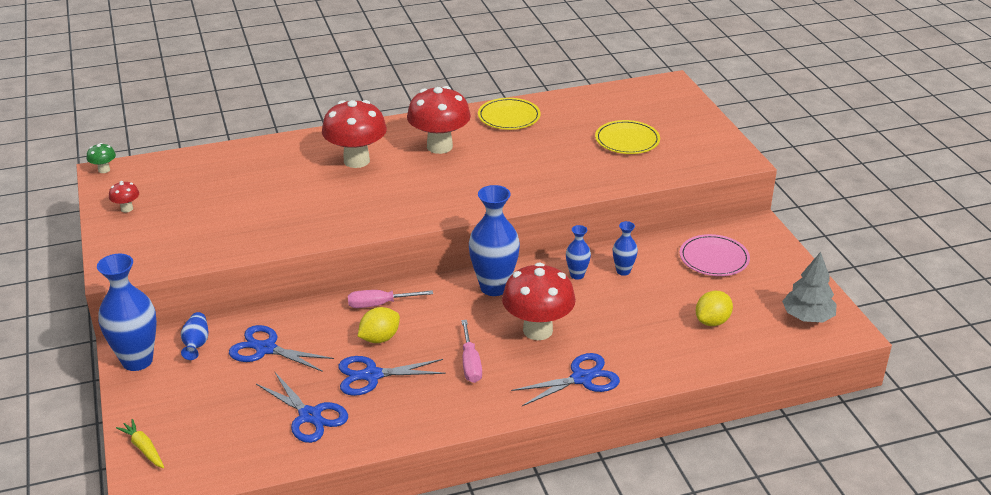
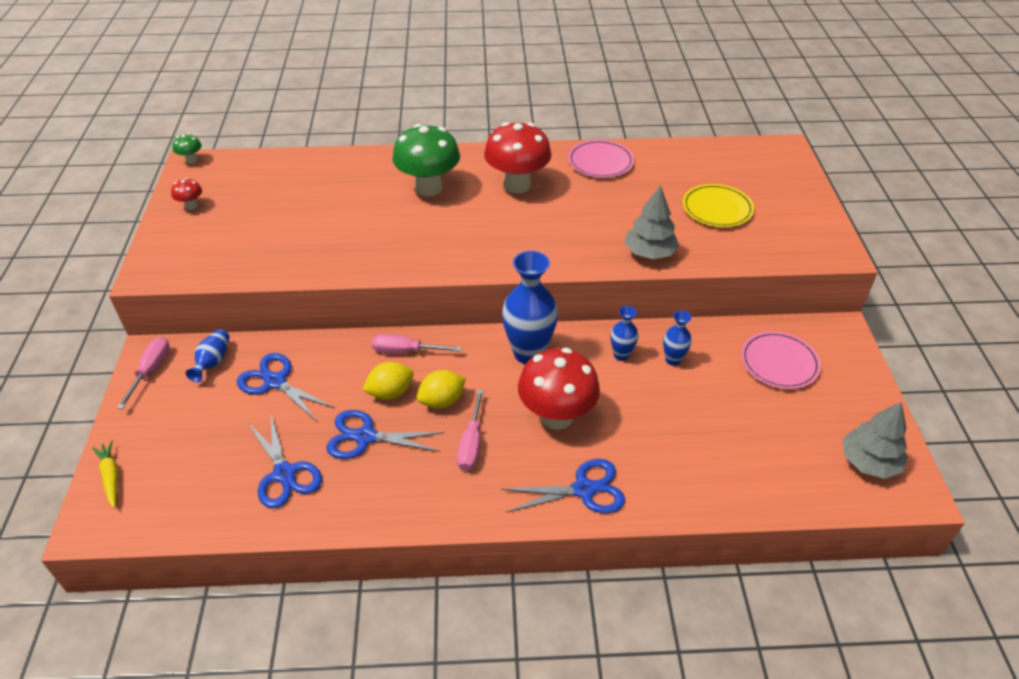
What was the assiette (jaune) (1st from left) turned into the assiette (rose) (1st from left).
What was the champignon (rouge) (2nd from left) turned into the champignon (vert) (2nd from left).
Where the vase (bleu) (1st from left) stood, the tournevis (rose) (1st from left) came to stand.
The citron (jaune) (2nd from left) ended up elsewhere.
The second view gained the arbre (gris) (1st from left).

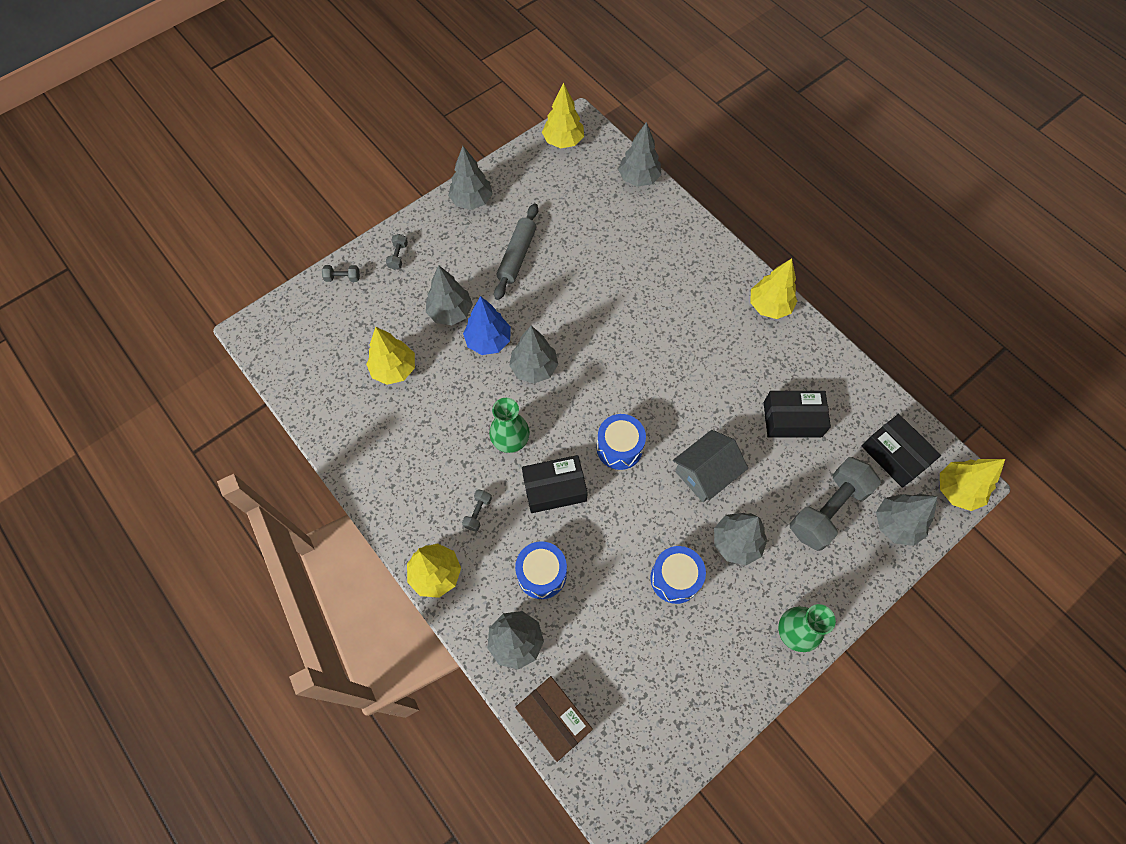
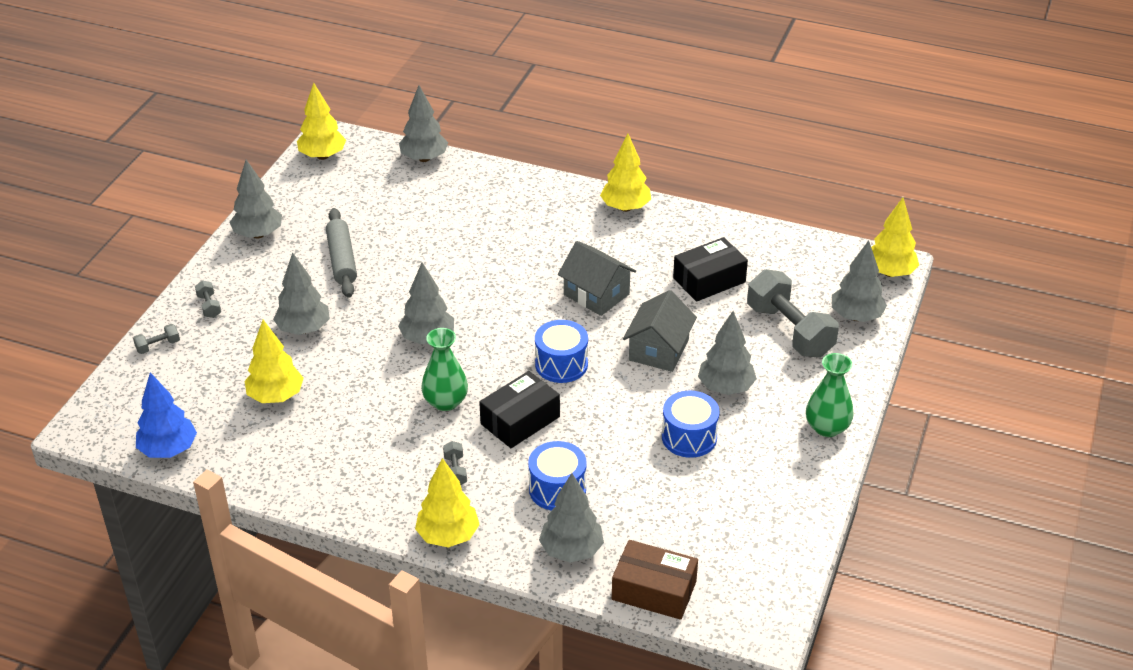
The arbre (bleu) ended up elsewhere.
The second view lost the boîte (noir) (3rd from left).
The haltère (gris) (4th from left) ended up facing another way, 45 degrees counterclockwise from before.
The second view gained the maison (gris) (1st from left).

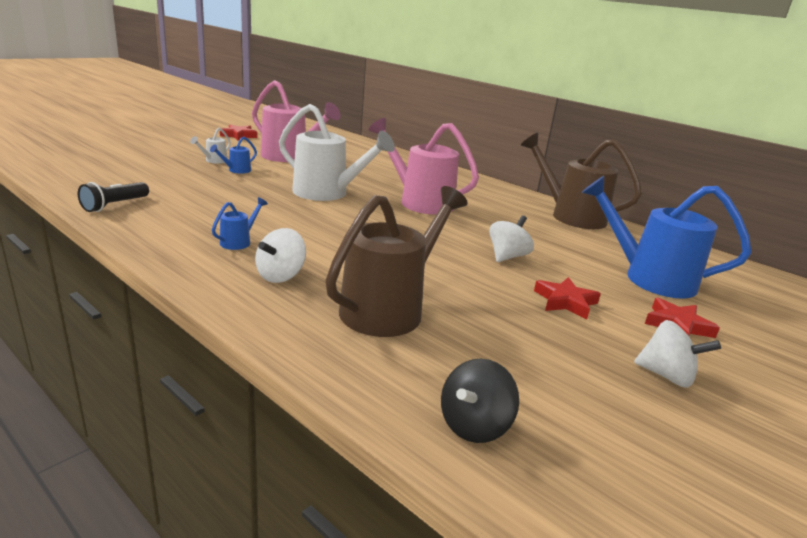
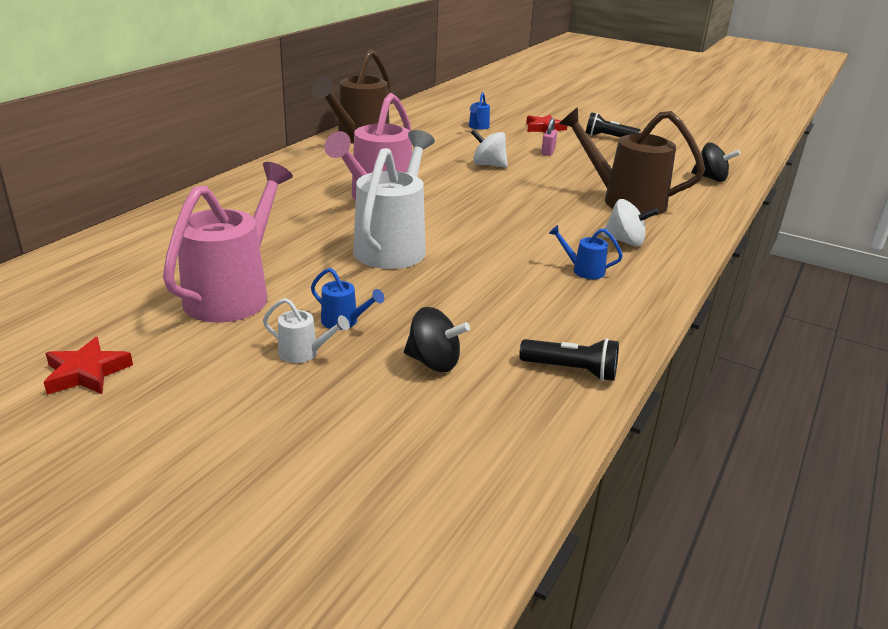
The size of the arrosoir (bleu) (3rd from left in the first image) changed by a factor of 0.42.
Where the étoile (rouge) (2nd from left) stood, the cadenas (rose) came to stand.
Where the toupie (blanc) (3rd from left) stood, the lampe de poche (noir) (2nd from left) came to stand.
The second view gained the toupie (noir) (1st from left).

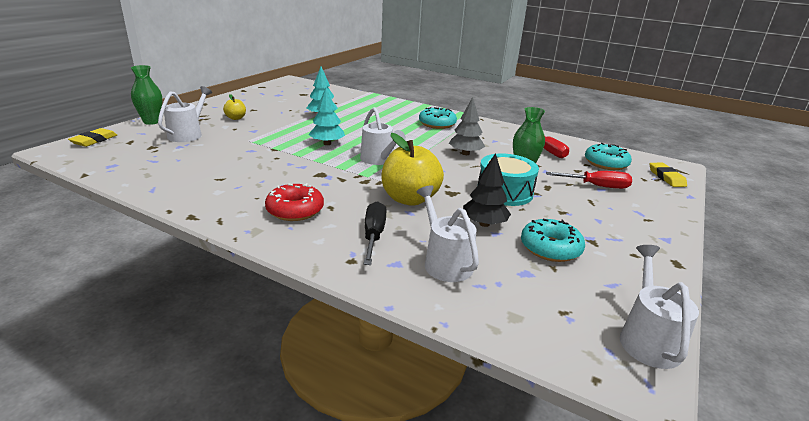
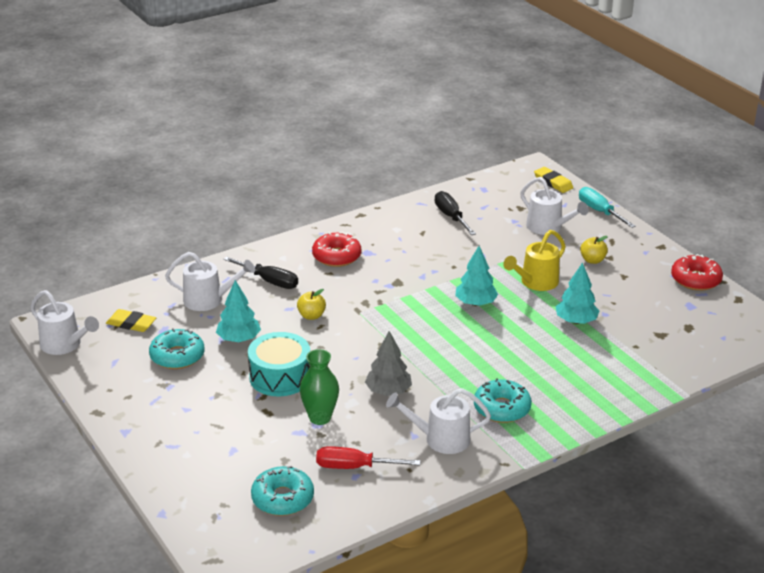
Where the vase (vert) (1st from left) stood, the tournevis (turquoise) came to stand.
The arrosoir (blanc) (2nd from left in the first image) ended up elsewhere.
The size of the pomme (jaune) (2nd from left in the first image) changed by a factor of 0.48.
What was the arbre (noir) turned into the arbre (turquoise) (1st from left).
The gomme (jaune) (2nd from left in the first image) ended up elsewhere.
The second view lost the tournevis (rouge) (2nd from left).
The second view gained the tournevis (noir) (2nd from left).
The second view gained the arrosoir (jaune).
The second view gained the beignet (rouge) (2nd from left).

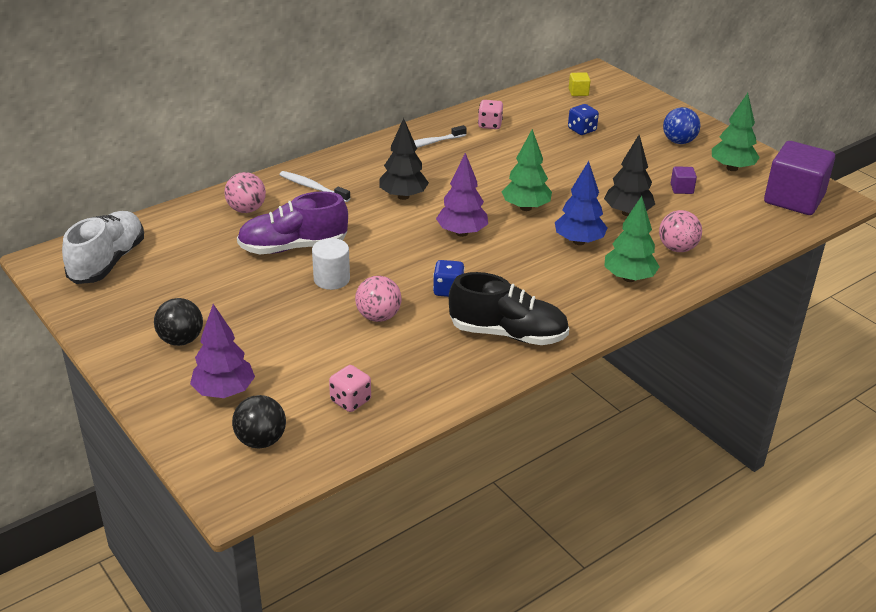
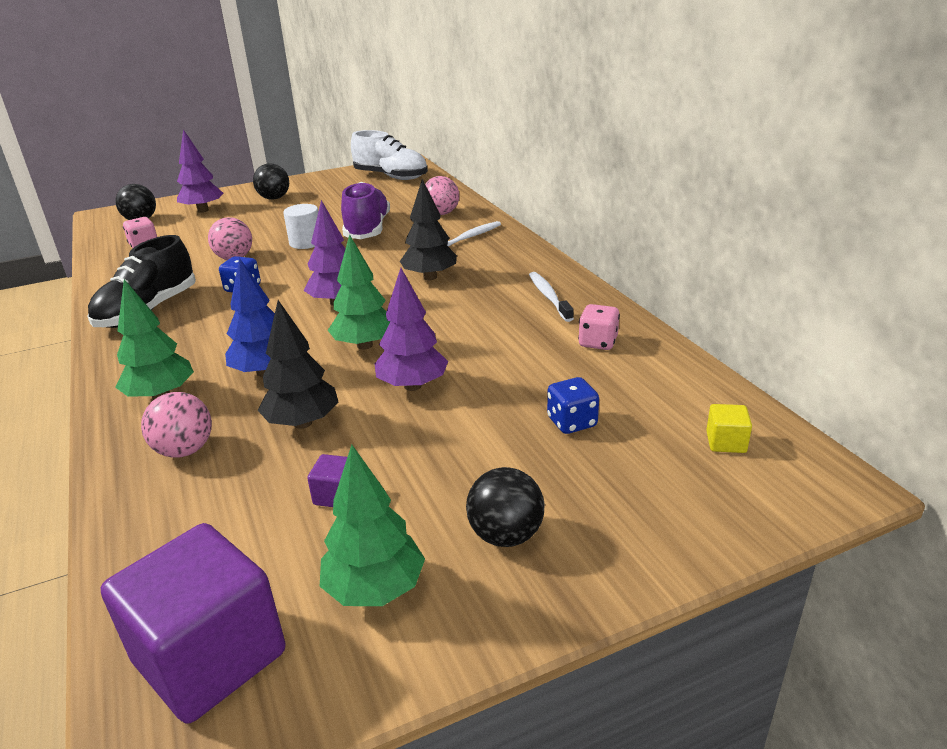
What was the balle (bleu) turned into the balle (noir) (3rd from left).
The second view gained the arbre (violet) (3rd from left).

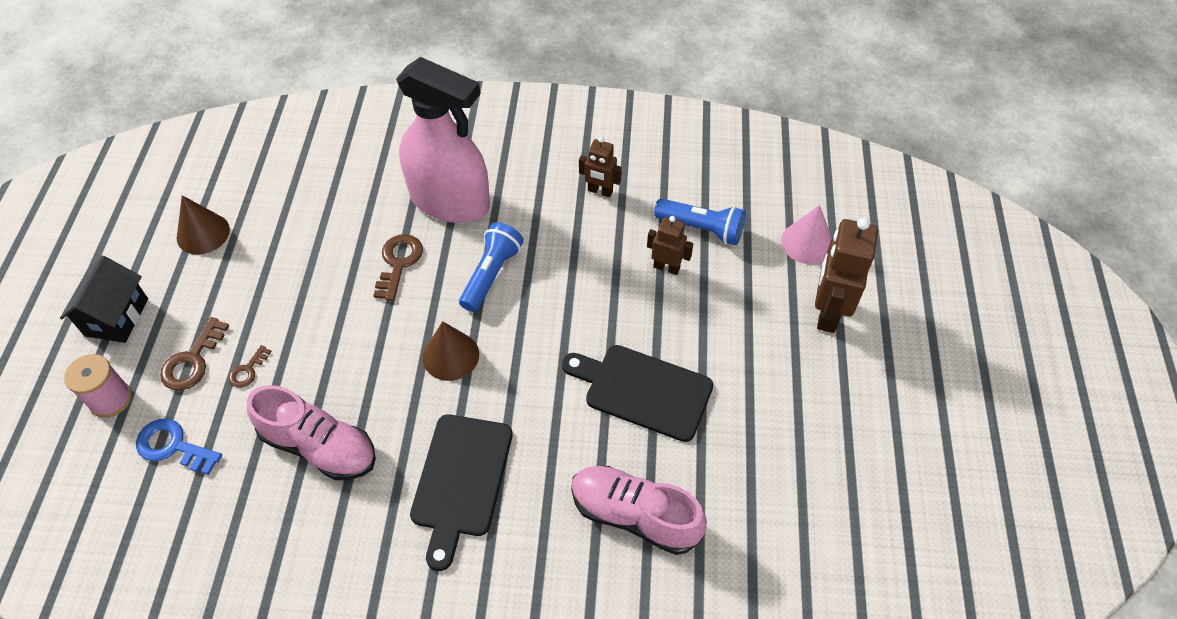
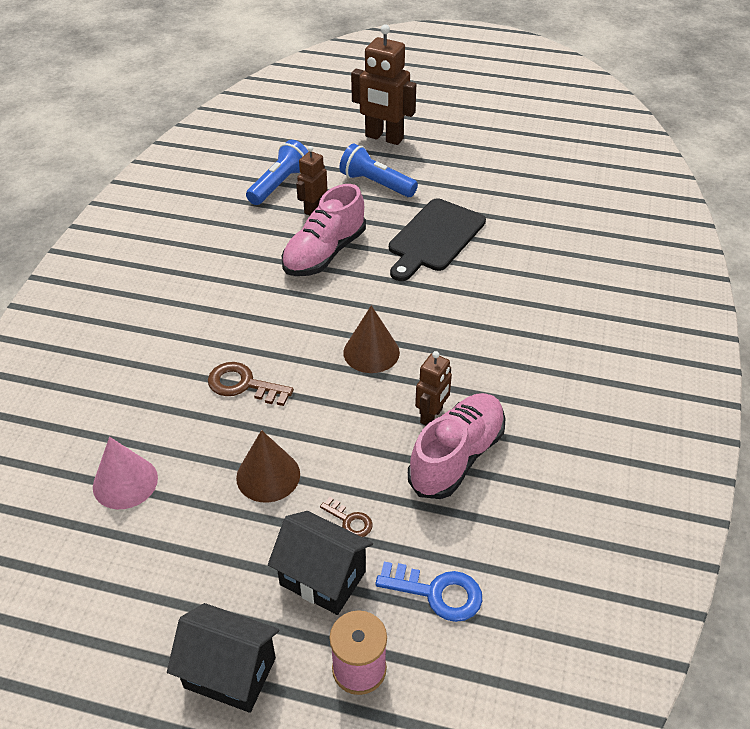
The second view lost the vaporisateur (rose).
The robot (marron) (1st from left in the first image) ended up elsewhere.
The cône (marron) (1st from left) ended up elsewhere.
The cône (rose) ended up elsewhere.
The lampe de poche (bleu) (1st from left in the first image) ended up elsewhere.
Where the clé (marron) (1st from left) stood, the maison (noir) (2nd from left) came to stand.
The second view lost the planche à découper (noir) (1st from left).
The clé (bleu) ended up facing another way, 105 degrees counterclockwise from before.
The chaussure (rose) (2nd from left in the first image) ended up elsewhere.

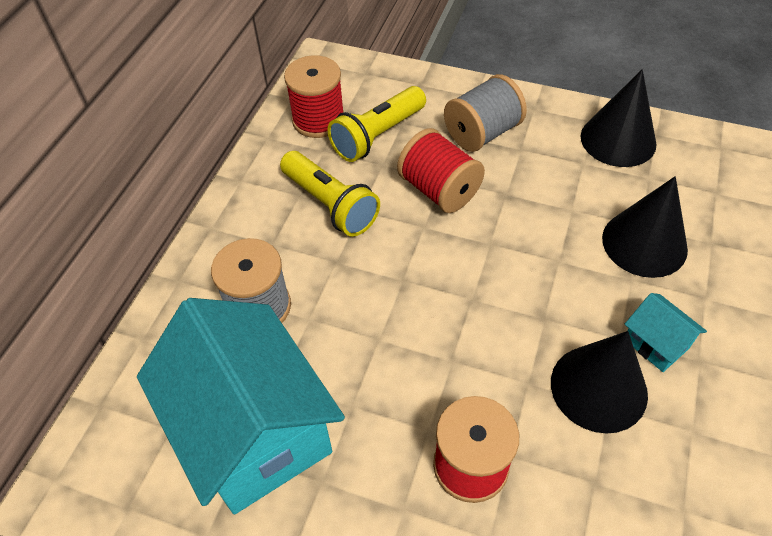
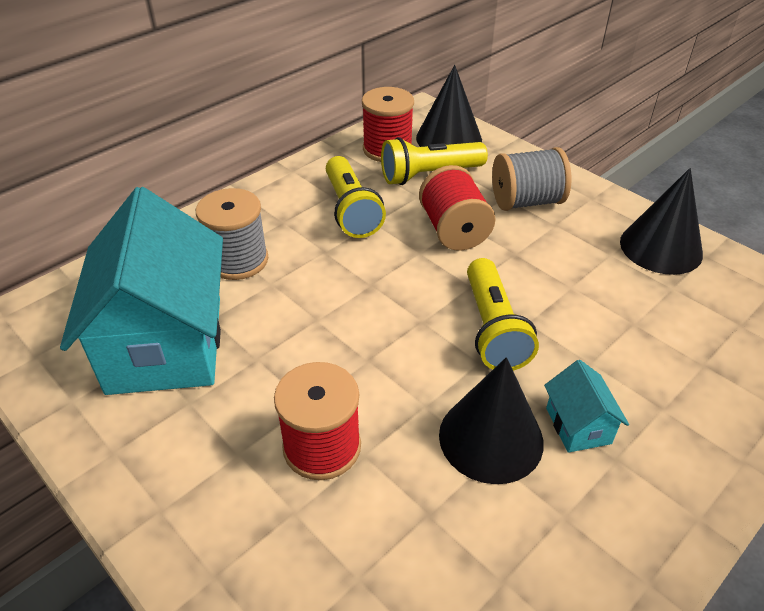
The cône (noir) (3rd from left in the first image) ended up elsewhere.
The second view gained the lampe de poche (jaune) (3rd from left).

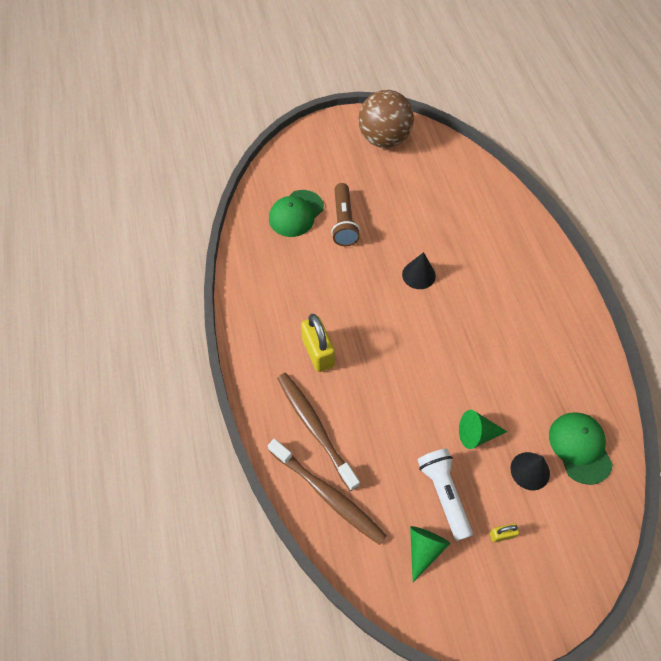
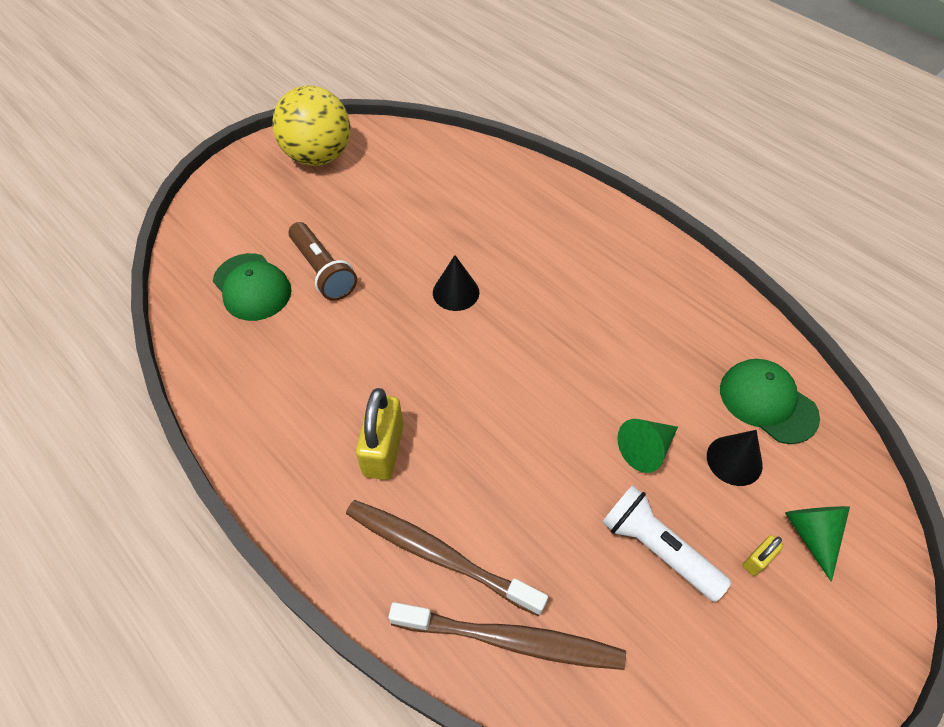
What was the balle (marron) turned into the balle (jaune).
The casquette (vert) (1st from left) ended up facing another way, 45 degrees counterclockwise from before.
The cadenas (jaune) (1st from left) ended up facing another way, 60 degrees clockwise from before.
The cône (vert) (1st from left in the first image) ended up elsewhere.

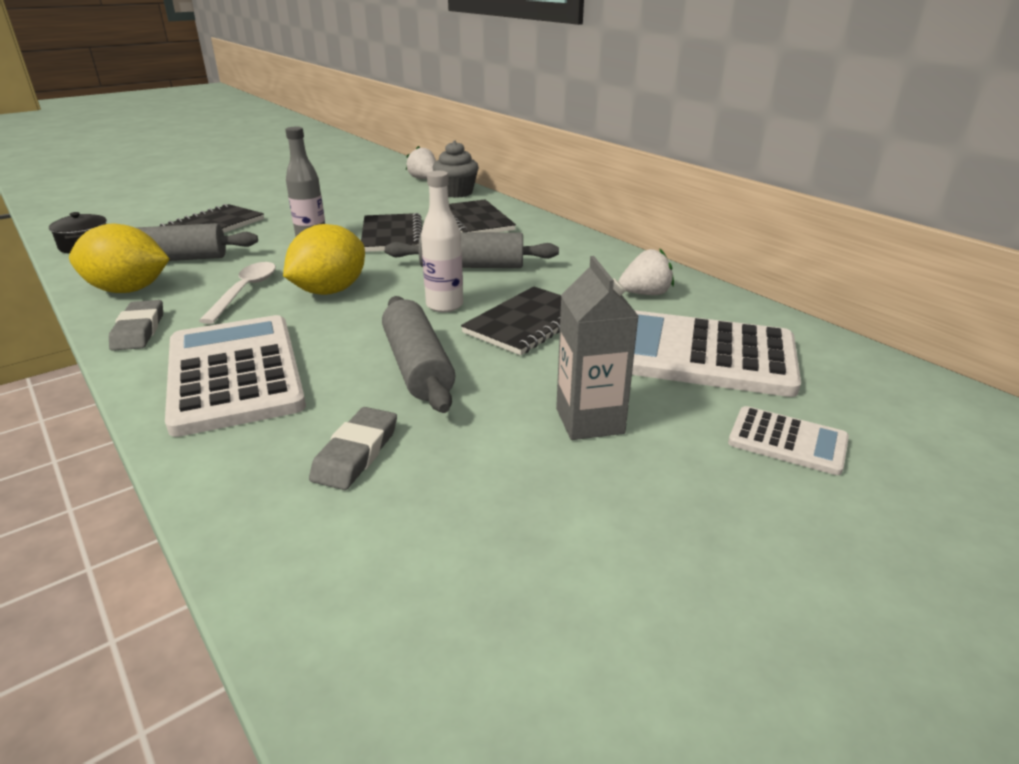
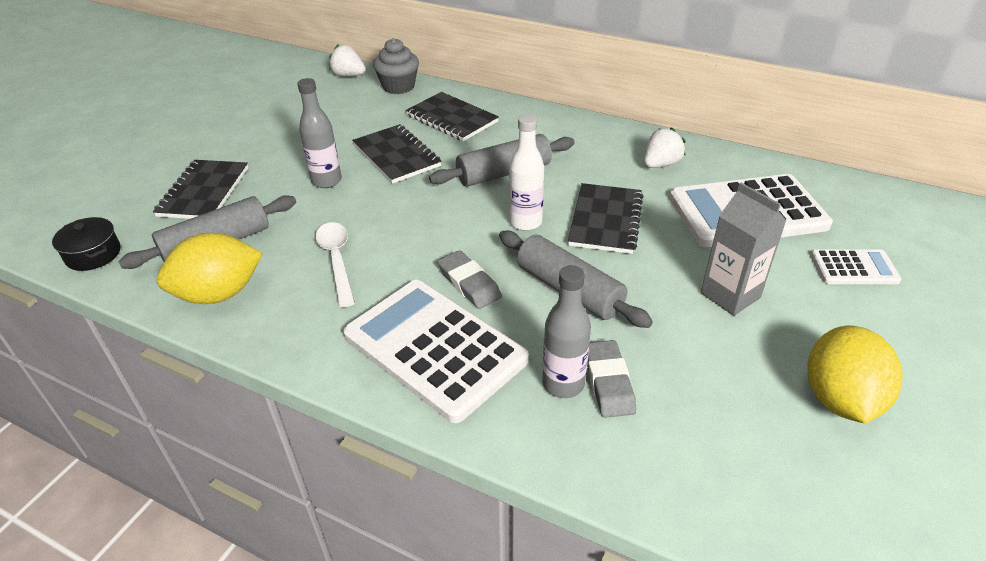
The citron (jaune) (2nd from left) ended up elsewhere.
The gomme (gris) (1st from left) ended up elsewhere.
The second view gained the bouteille (gris) (2nd from left).

